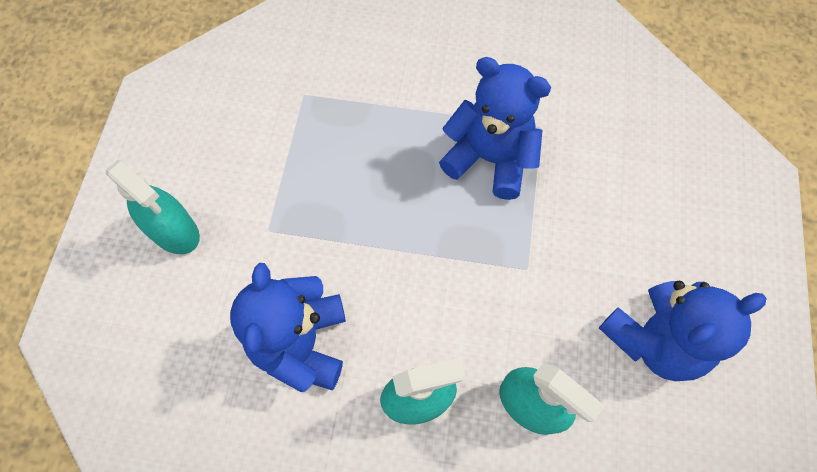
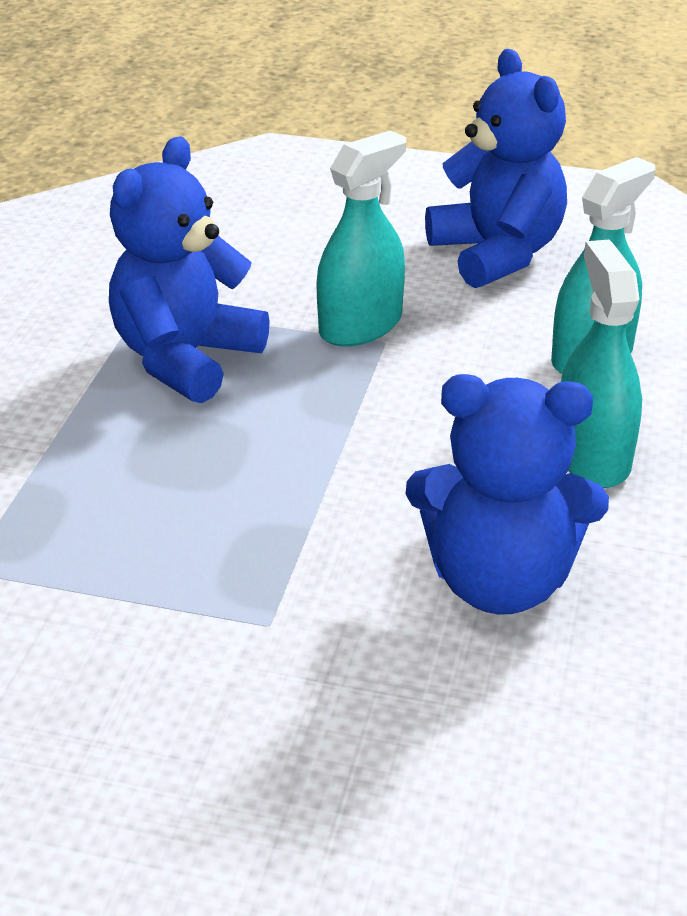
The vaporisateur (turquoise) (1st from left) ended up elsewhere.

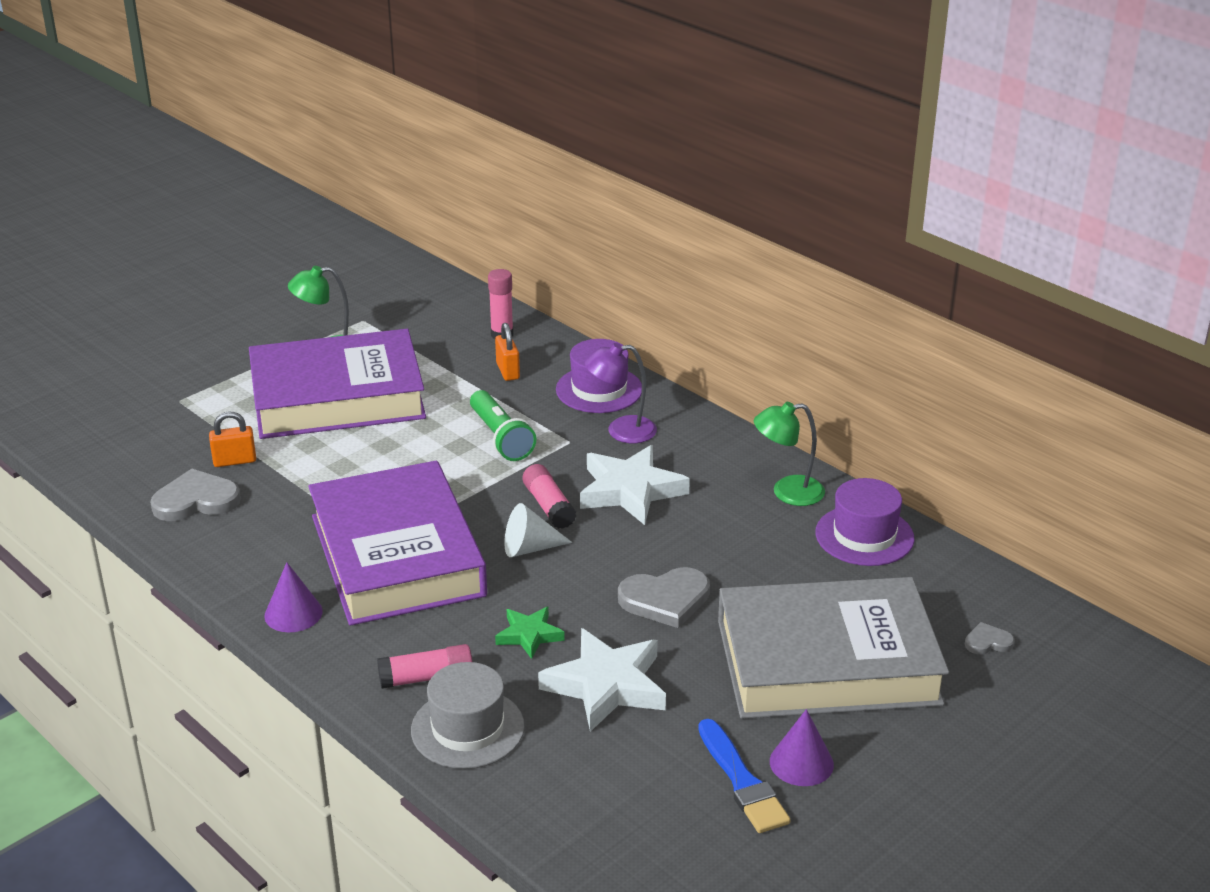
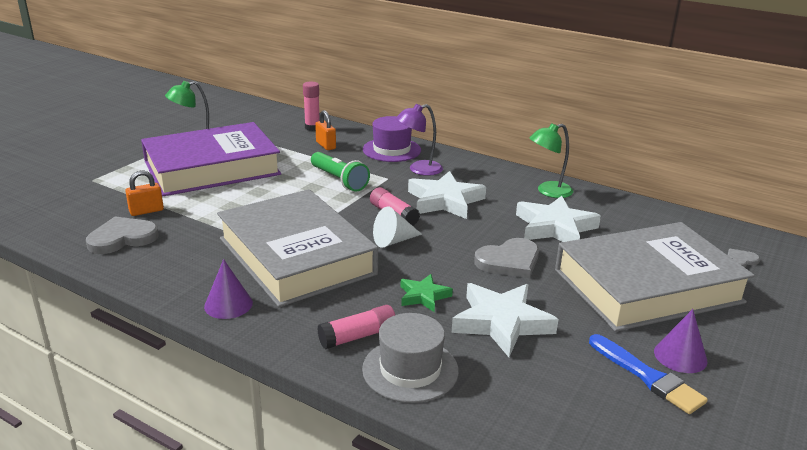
What was the livre (violet) (2nd from left) turned into the livre (gris) (1st from left).
The second view lost the chapeau (violet) (2nd from left).
The second view gained the étoile (blanc) (3rd from left).

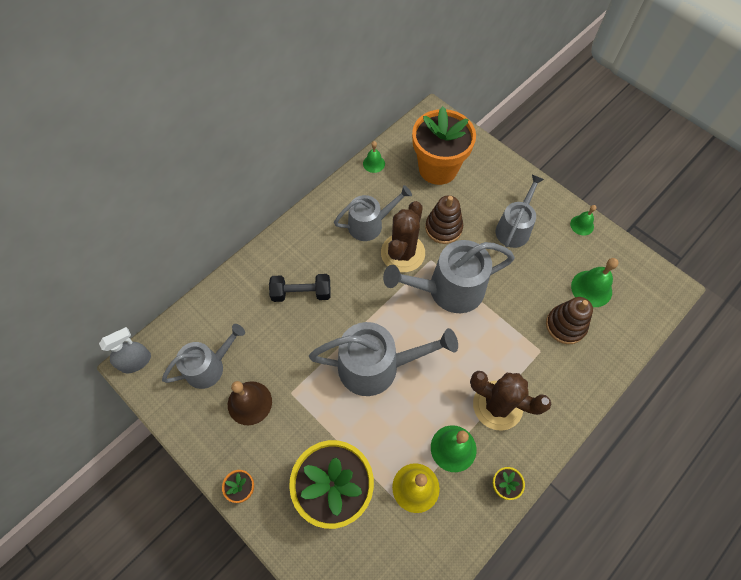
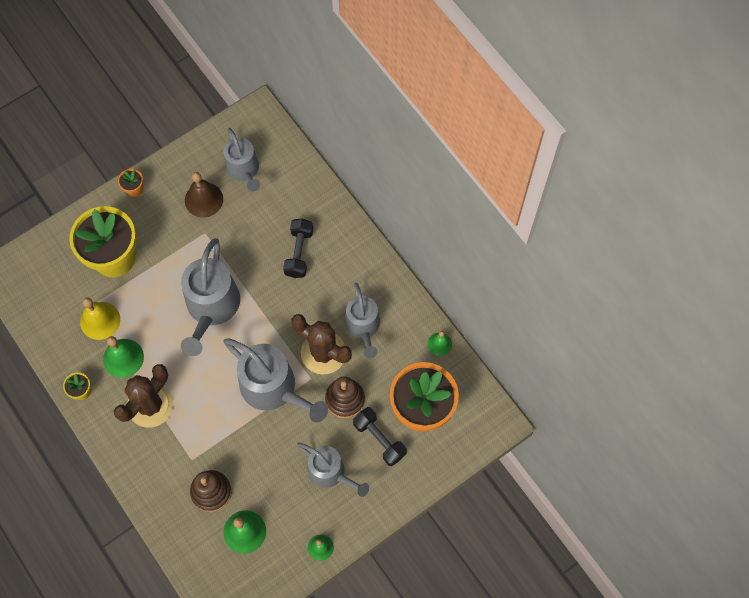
The arrosoir (gris) (4th from left in the first image) ended up facing another way, 135 degrees clockwise from before.
The second view lost the vaporisateur (gris).
The second view gained the haltère (noir) (2nd from left).

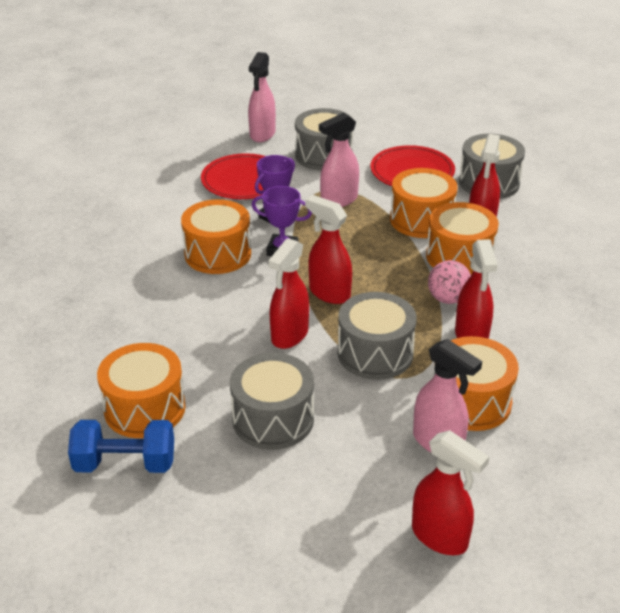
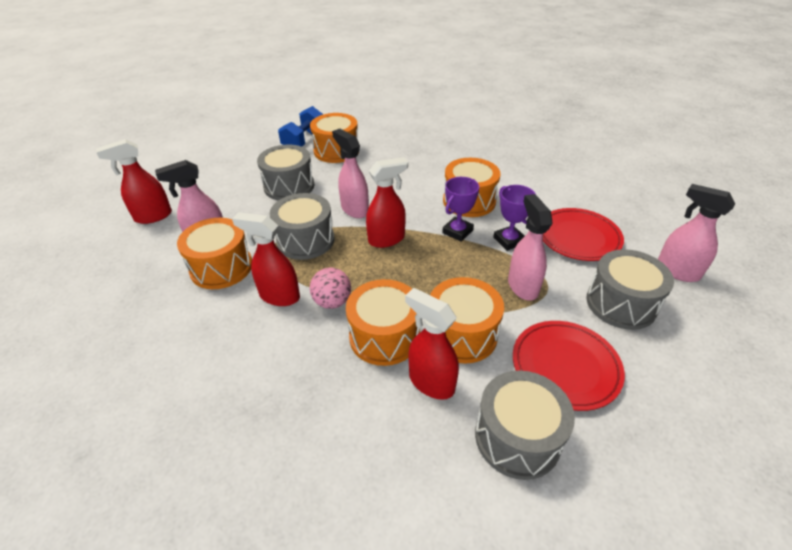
What was the vaporisateur (rouge) (1st from left) turned into the vaporisateur (rose) (2nd from left).

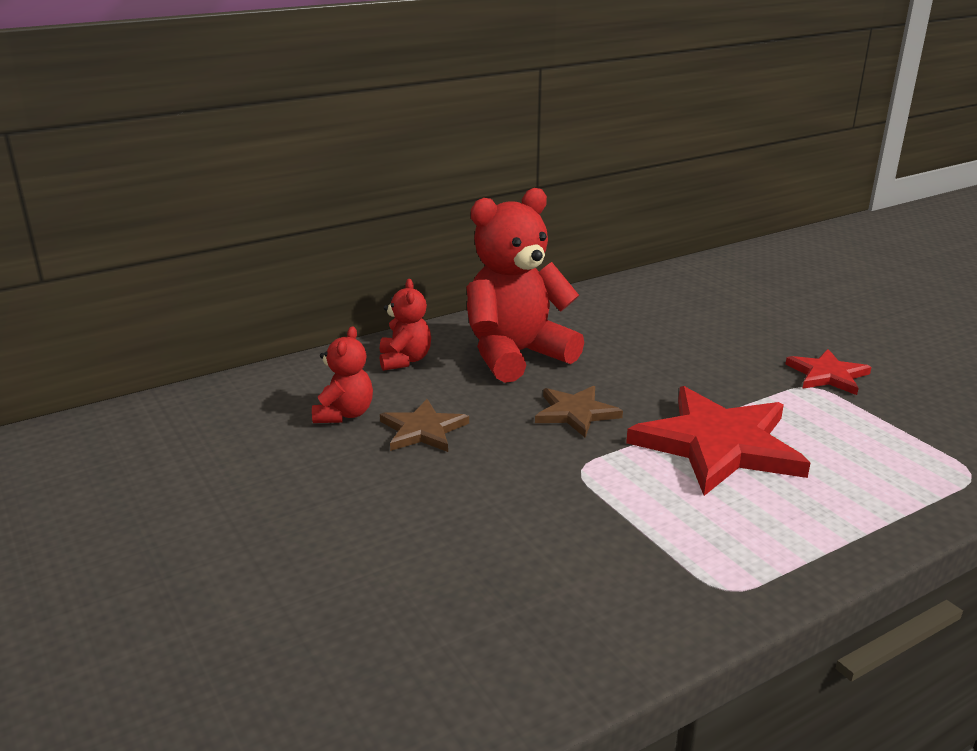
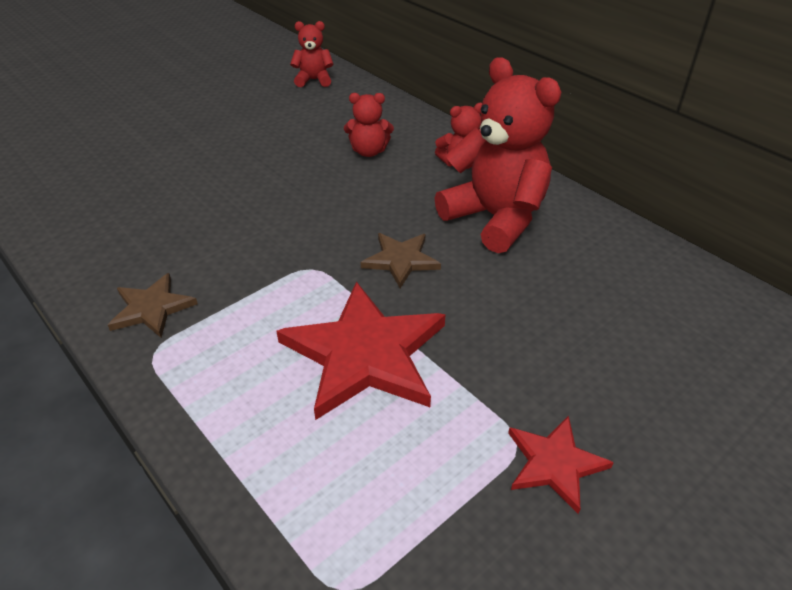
The étoile (marron) (1st from left) ended up elsewhere.
The second view gained the ours en peluche (rouge) (1st from left).

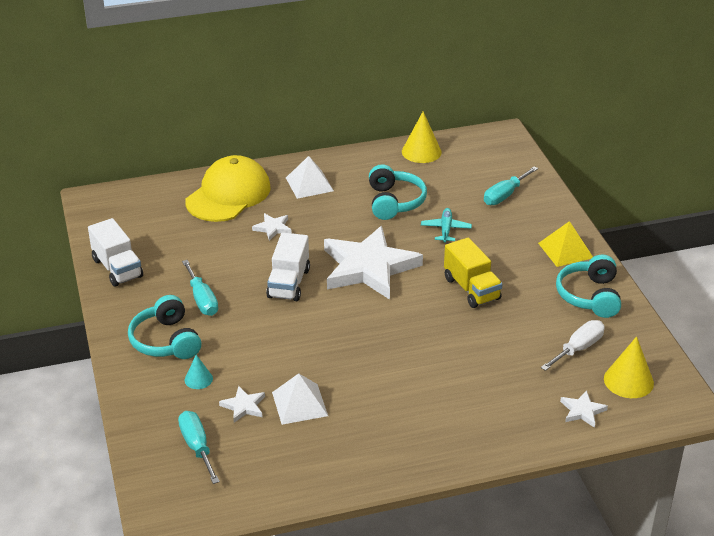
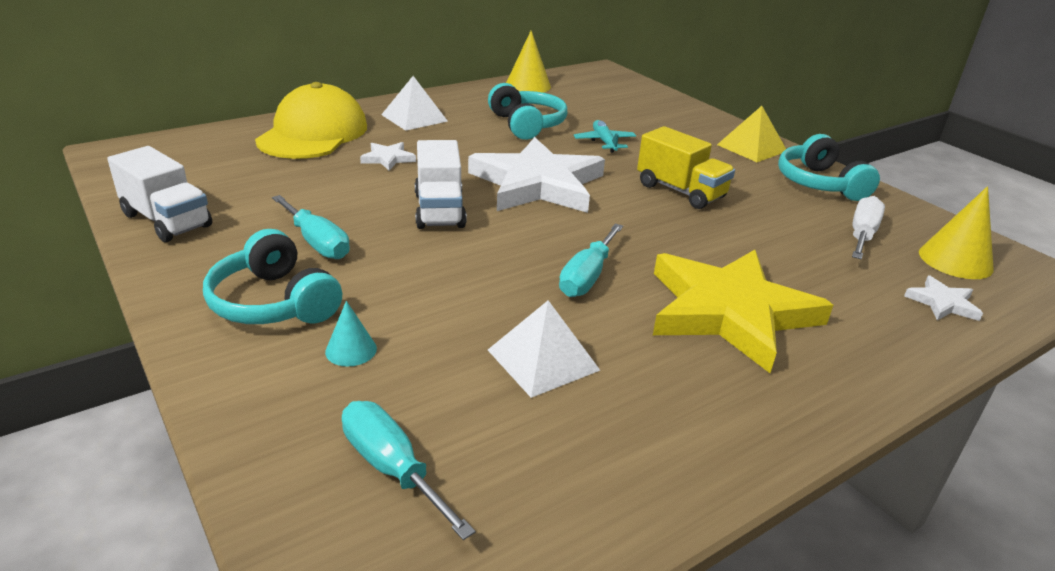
The tournevis (turquoise) (3rd from left) ended up elsewhere.
The second view lost the étoile (blanc) (1st from left).
The second view gained the étoile (jaune).

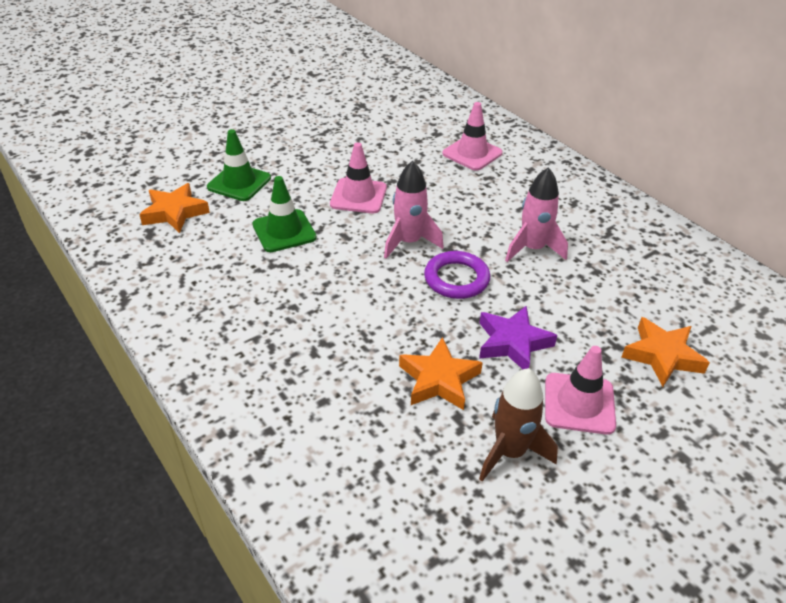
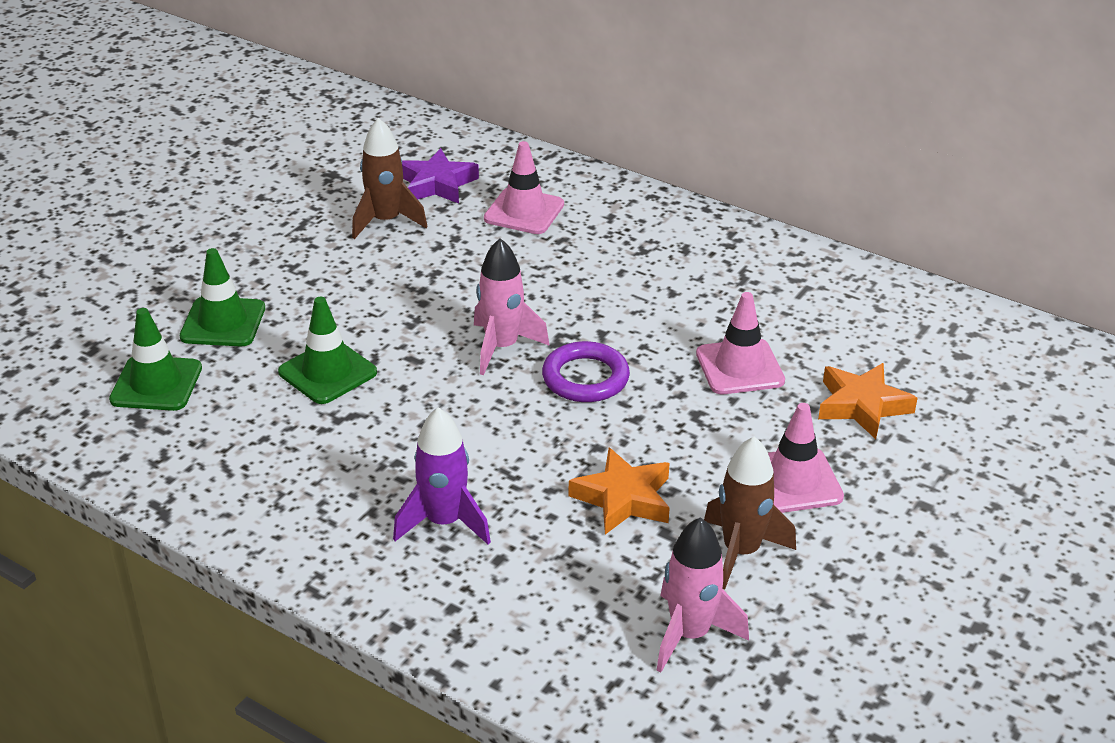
The cône de chantier (rose) (1st from left in the first image) ended up elsewhere.
The fusée (rose) (2nd from left) ended up elsewhere.
Where the étoile (orange) (1st from left) stood, the cône de chantier (vert) (1st from left) came to stand.
The étoile (violet) ended up elsewhere.
The second view gained the fusée (marron) (1st from left).
The second view gained the fusée (violet).

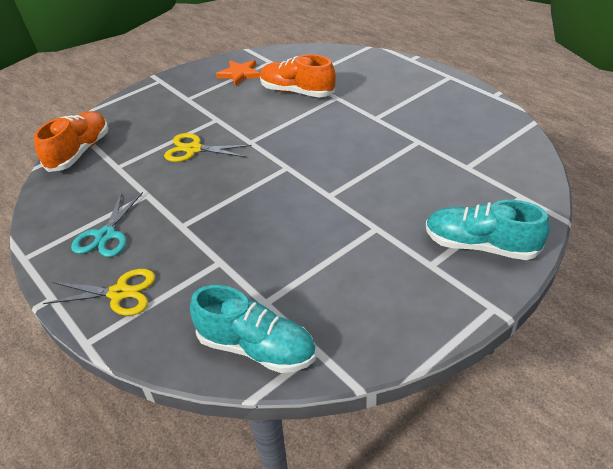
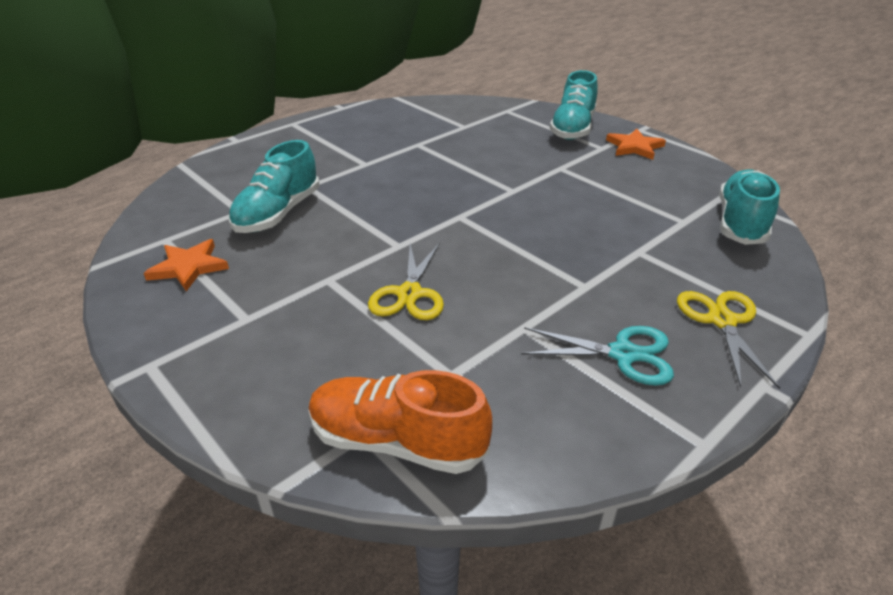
What was the chaussure (orange) (2nd from left) turned into the chaussure (turquoise) (1st from left).
The second view gained the étoile (orange) (2nd from left).

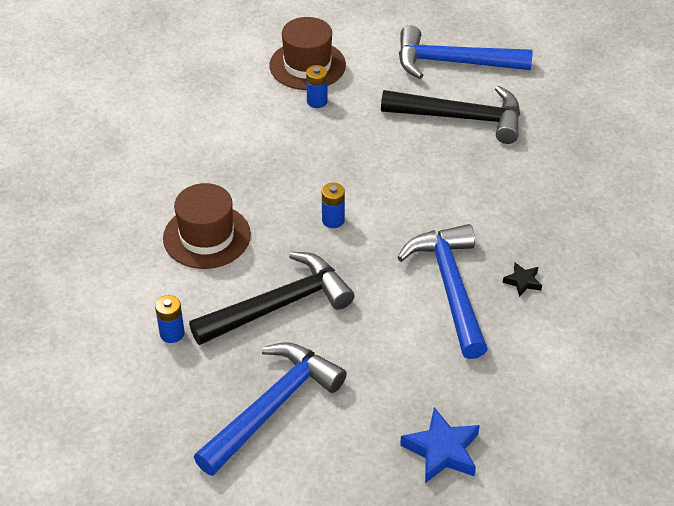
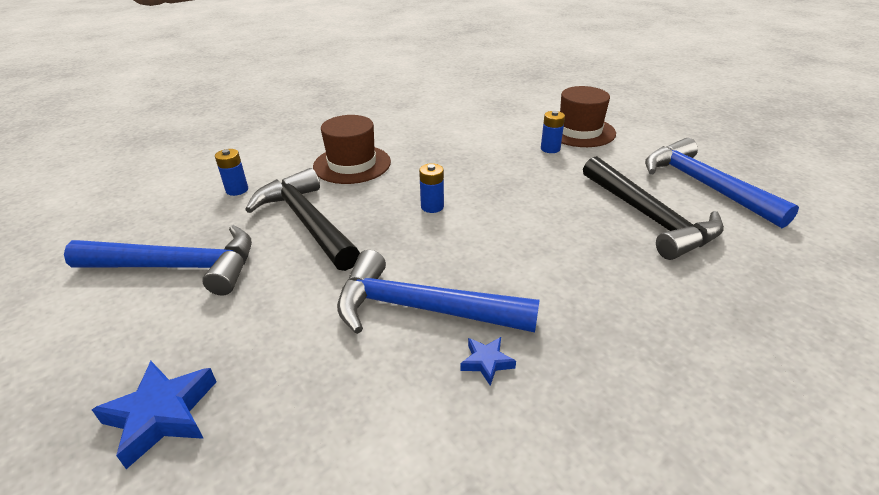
The marteau (bleu) (2nd from left) ended up facing another way, 120 degrees counterclockwise from before.
The marteau (noir) (1st from left) ended up facing another way, 150 degrees counterclockwise from before.
What was the étoile (noir) turned into the étoile (bleu) (2nd from left).

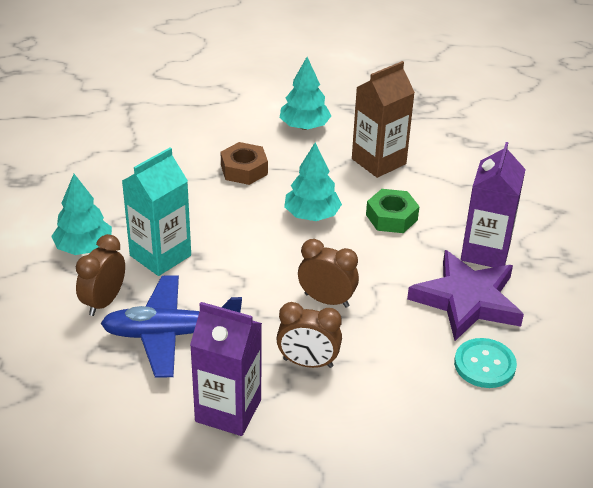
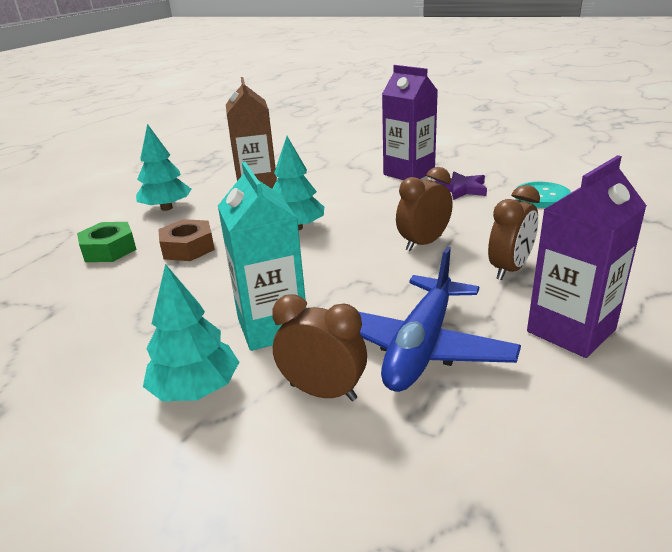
The écrou (vert) ended up elsewhere.
The réveil (marron) (1st from left) ended up facing another way, 150 degrees clockwise from before.
The size of the étoile (violet) changed by a factor of 0.54.

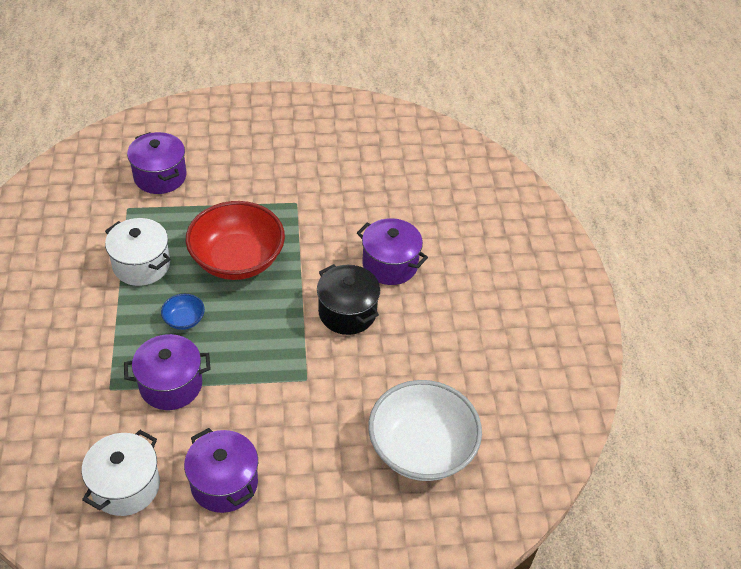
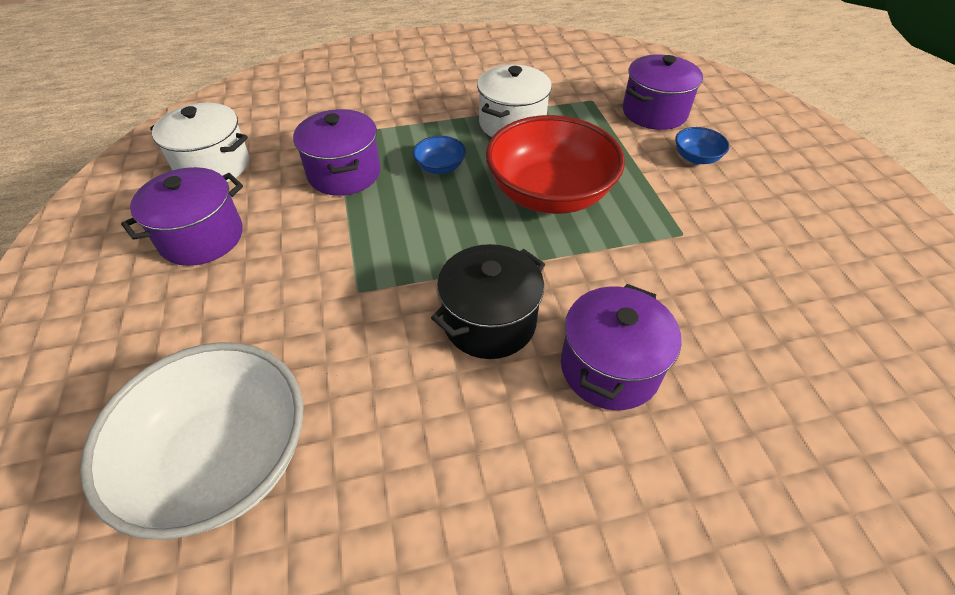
The second view gained the bol (bleu) (2nd from left).

